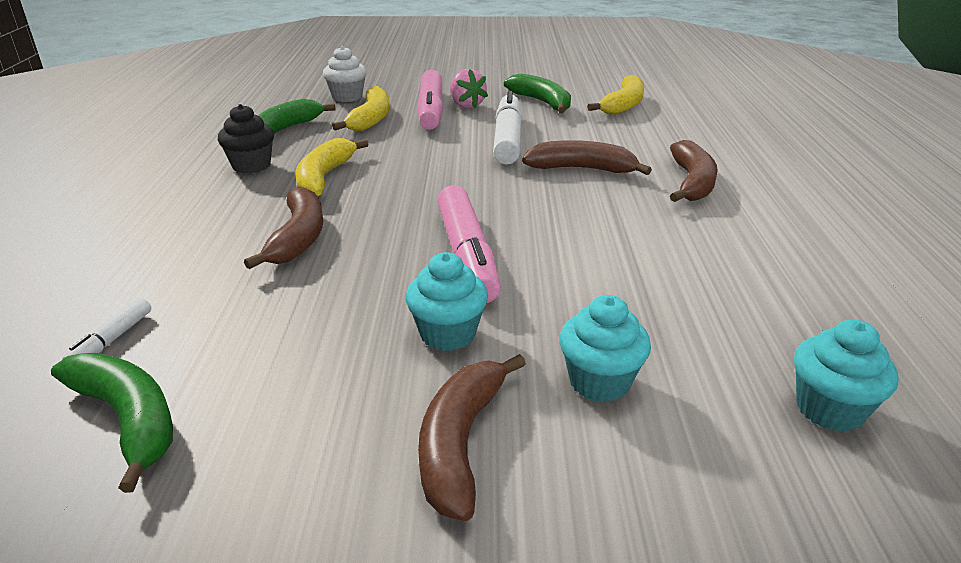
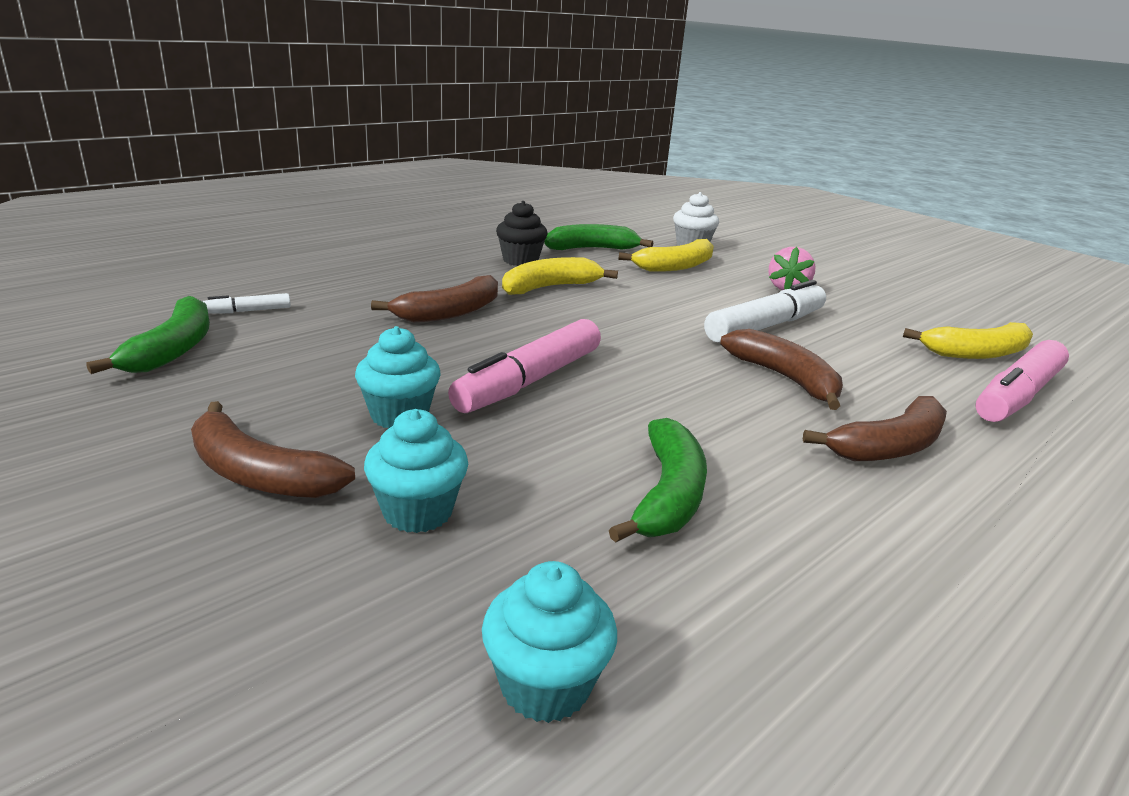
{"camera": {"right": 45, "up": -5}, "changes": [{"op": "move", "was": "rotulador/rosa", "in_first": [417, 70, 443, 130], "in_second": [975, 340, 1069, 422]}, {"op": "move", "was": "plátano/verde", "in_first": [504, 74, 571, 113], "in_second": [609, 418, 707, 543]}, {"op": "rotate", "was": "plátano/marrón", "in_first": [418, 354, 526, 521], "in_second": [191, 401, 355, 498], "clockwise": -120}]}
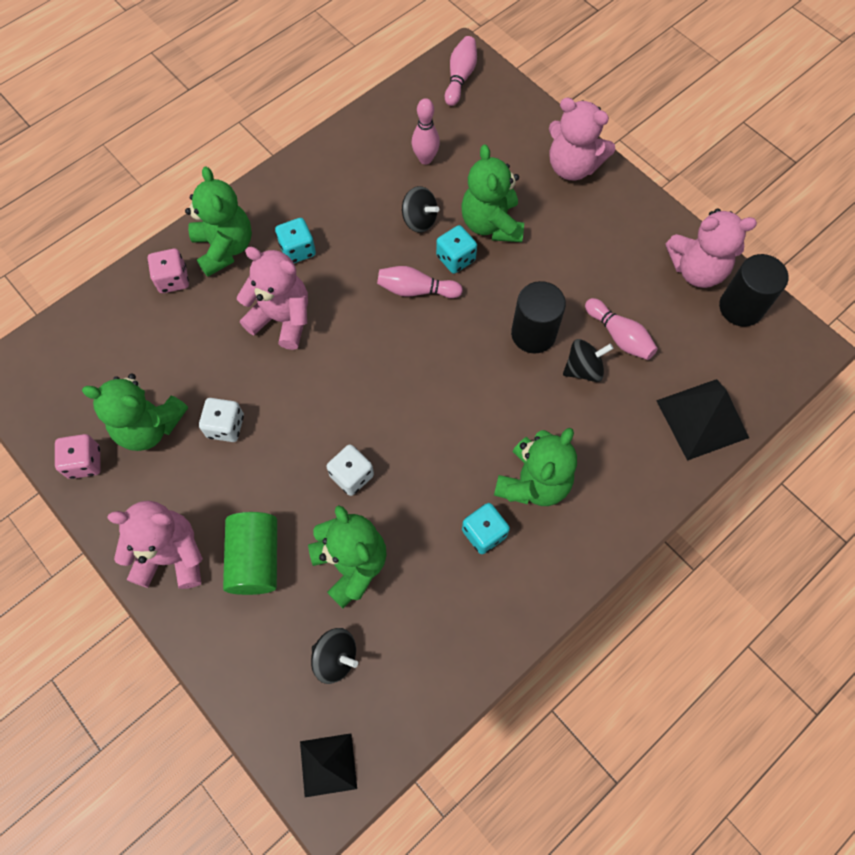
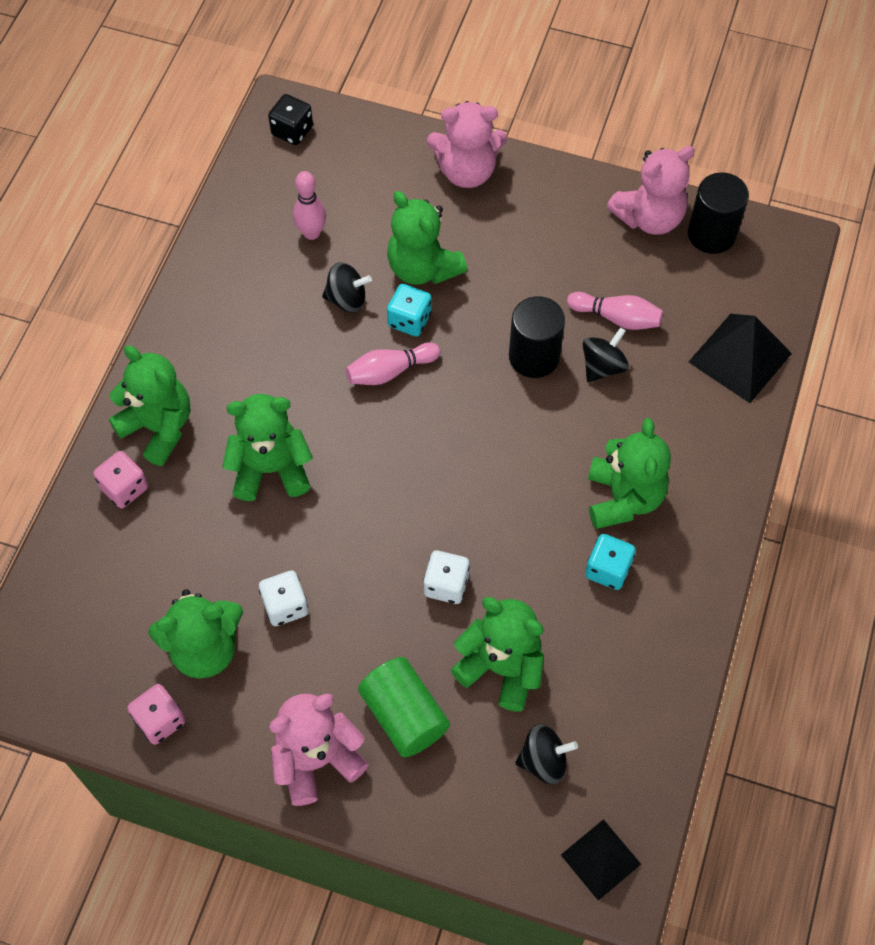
{"camera": {"right": -30, "up": -5}, "changes": [{"op": "replace", "was": "bolo/rosa", "now": "dado/negro", "in_first": [445, 36, 477, 106], "in_second": [268, 94, 313, 145]}, {"op": "delete", "was": "dado/turquesa", "in_first": [275, 218, 316, 263]}, {"op": "recolor", "was": "osito/rosa", "now": "osito/verde", "in_first": [237, 247, 308, 350], "in_second": [222, 394, 313, 501]}]}
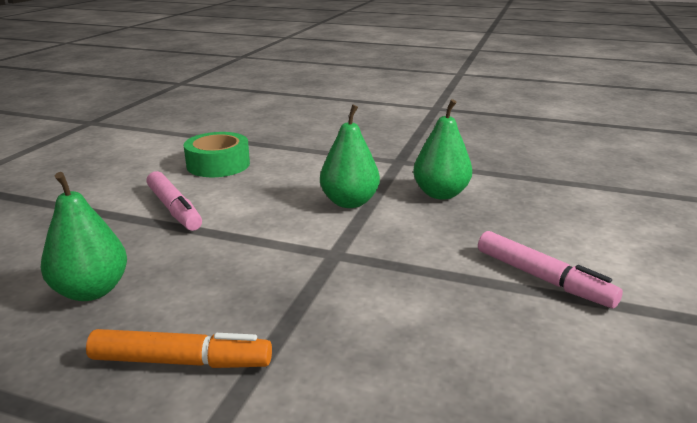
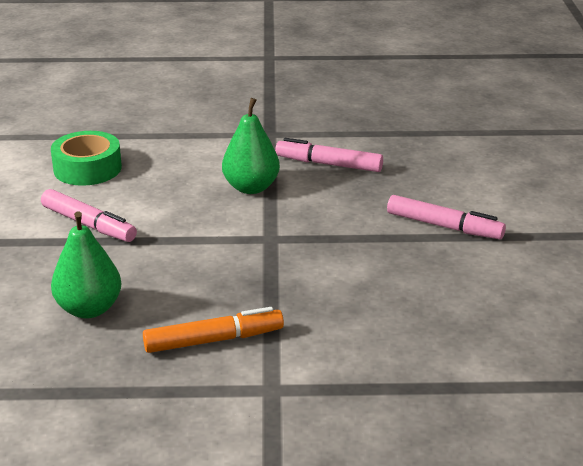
{"camera": {"right": -20, "up": 5}, "changes": [{"op": "replace", "was": "pera/verde", "now": "rotulador/rosa", "in_first": [413, 99, 472, 200], "in_second": [275, 138, 383, 172]}]}
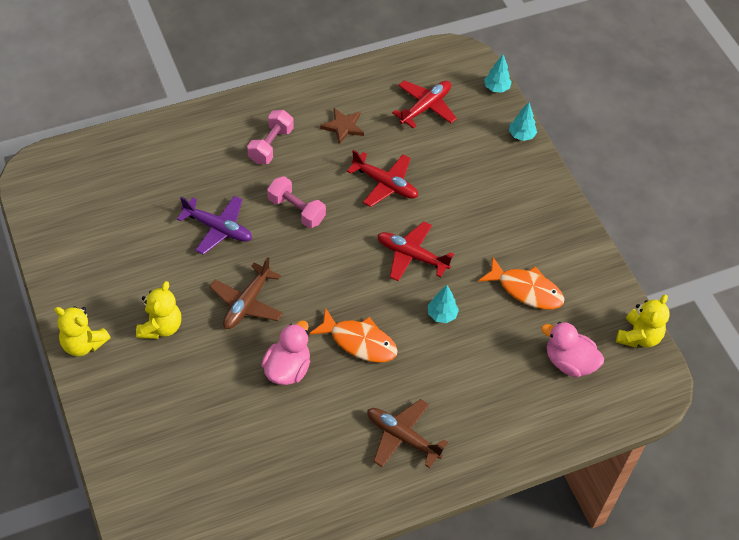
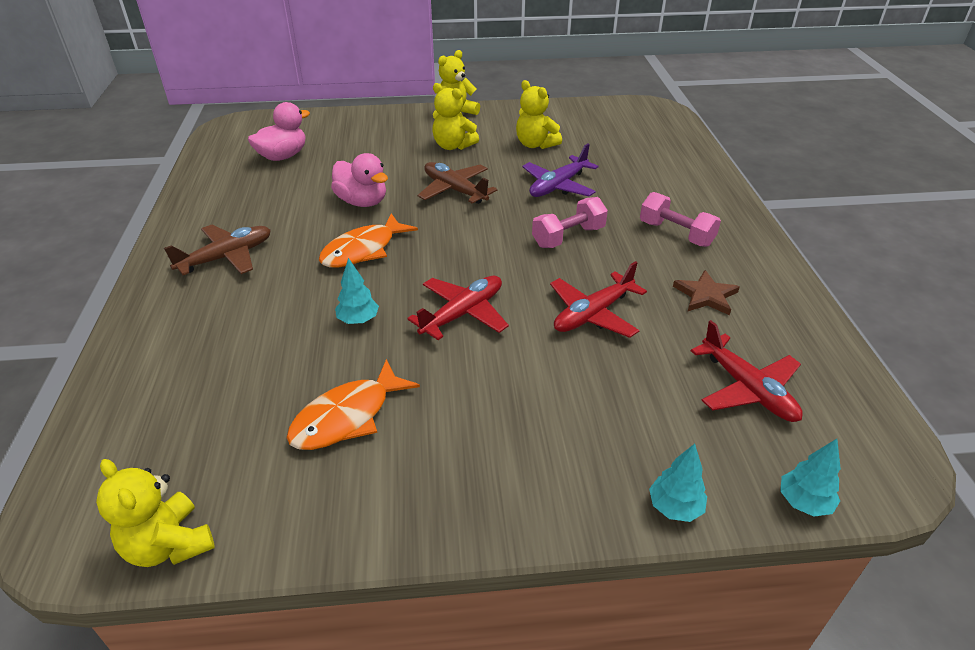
{"camera": {"right": 110, "up": -15}, "changes": [{"op": "move", "was": "pato/rosa", "in_first": [541, 322, 604, 378], "in_second": [248, 102, 310, 161]}, {"op": "insert", "now": "osito/amarillo", "in_second": [516, 80, 562, 149]}]}
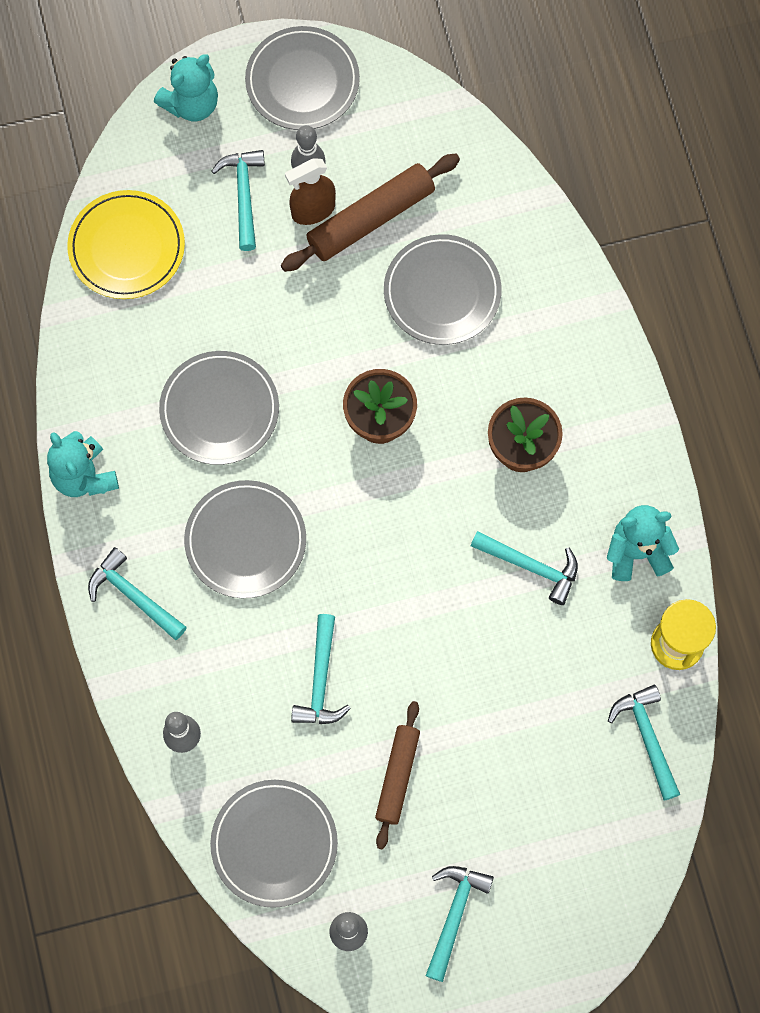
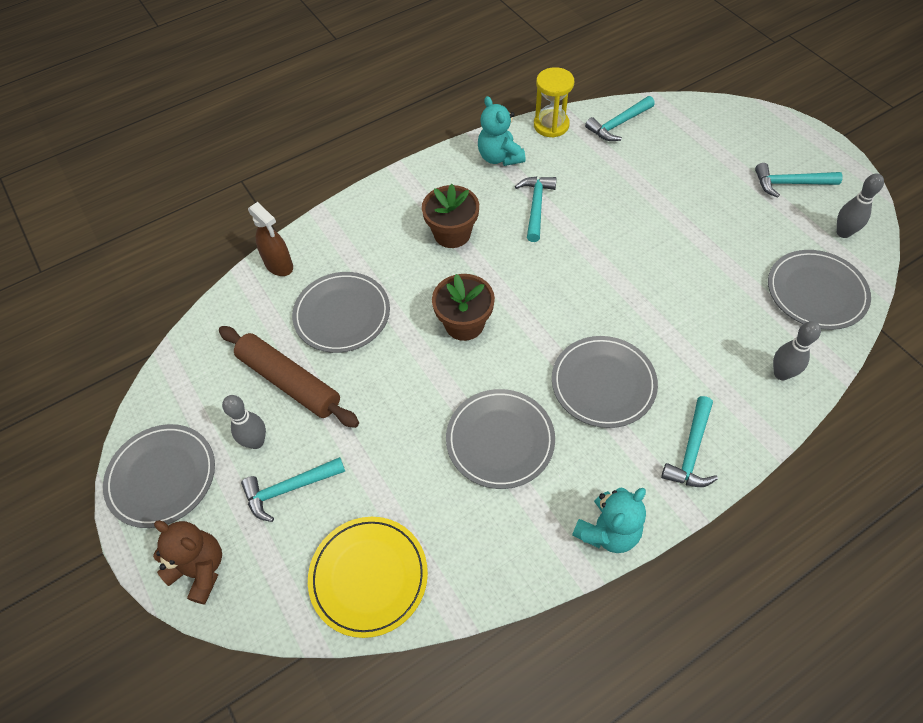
{"camera": {"right": -105, "up": -15}, "changes": [{"op": "recolor", "was": "osito/turquesa", "now": "osito/marrón", "in_first": [154, 54, 218, 121], "in_second": [153, 520, 222, 604]}, {"op": "move", "was": "pulverizador/marrón", "in_first": [285, 158, 336, 225], "in_second": [248, 202, 293, 276]}, {"op": "delete", "was": "martillo/turquesa", "in_first": [291, 614, 351, 724]}, {"op": "delete", "was": "rodillo/marrón", "in_first": [375, 701, 420, 850]}]}
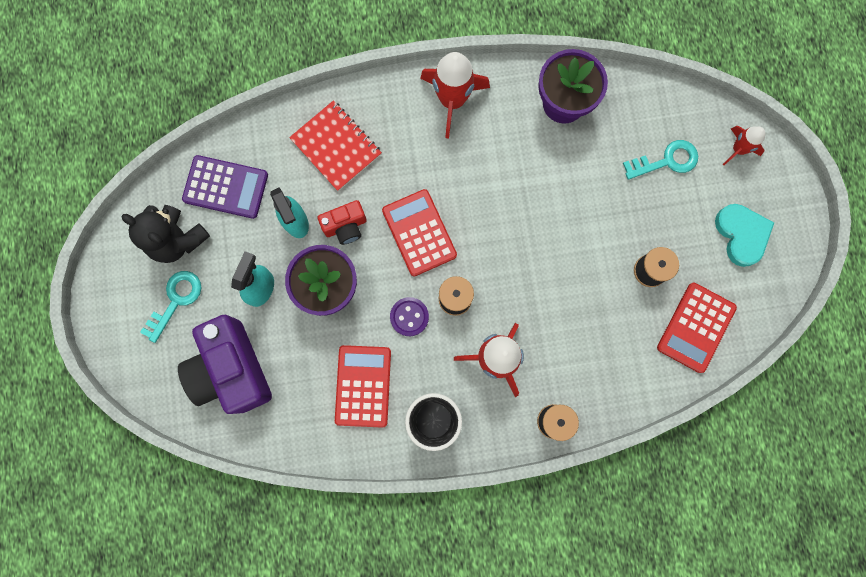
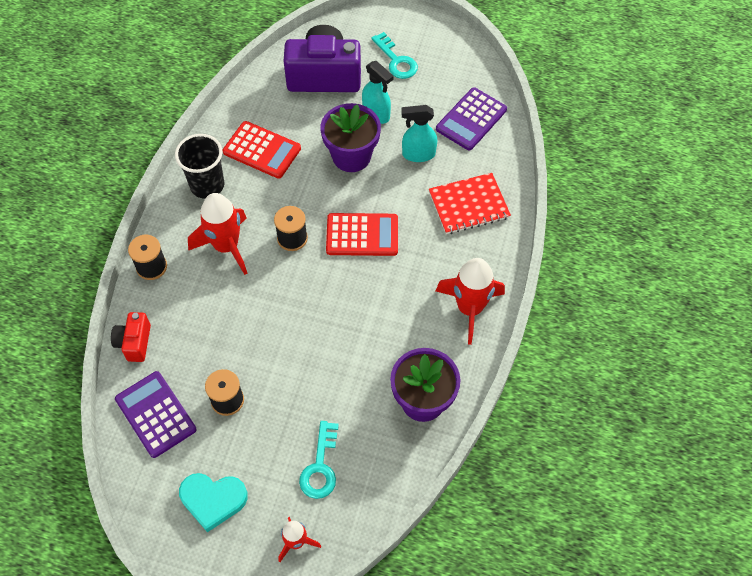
{"camera": {"right": 115, "up": -20}, "changes": [{"op": "move", "was": "cámara/rojo", "in_first": [318, 200, 367, 245], "in_second": [111, 312, 151, 362]}, {"op": "delete", "was": "osito/negro", "in_first": [121, 205, 210, 263]}, {"op": "recolor", "was": "calculadora/rojo", "now": "calculadora/morado", "in_first": [657, 283, 737, 373], "in_second": [115, 371, 197, 458]}, {"op": "delete", "was": "botón/morado", "in_first": [390, 297, 429, 336]}]}
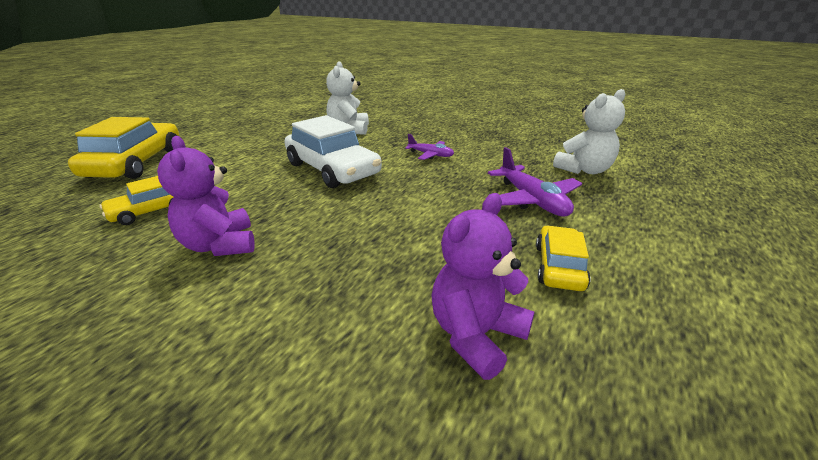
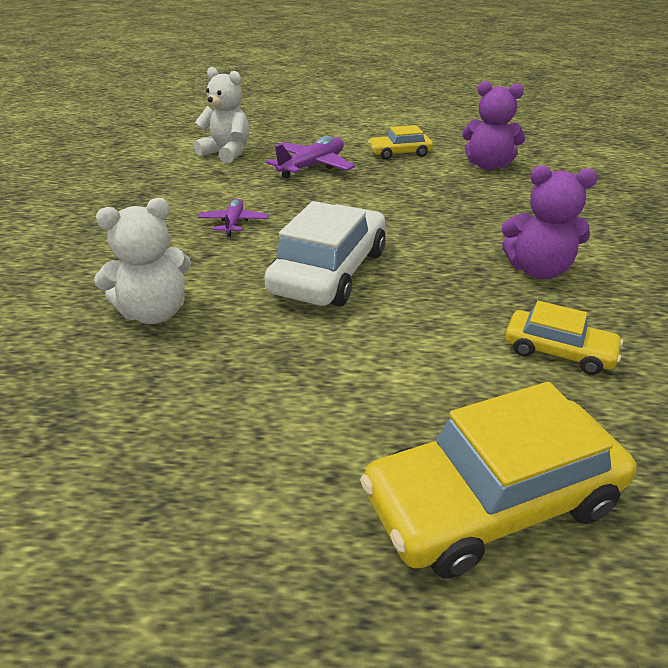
{"camera": {"right": -115, "up": 5}, "changes": [{"op": "rotate", "was": "osito/morado", "in_first": [157, 136, 255, 256], "in_second": [502, 165, 598, 279], "clockwise": 60}]}
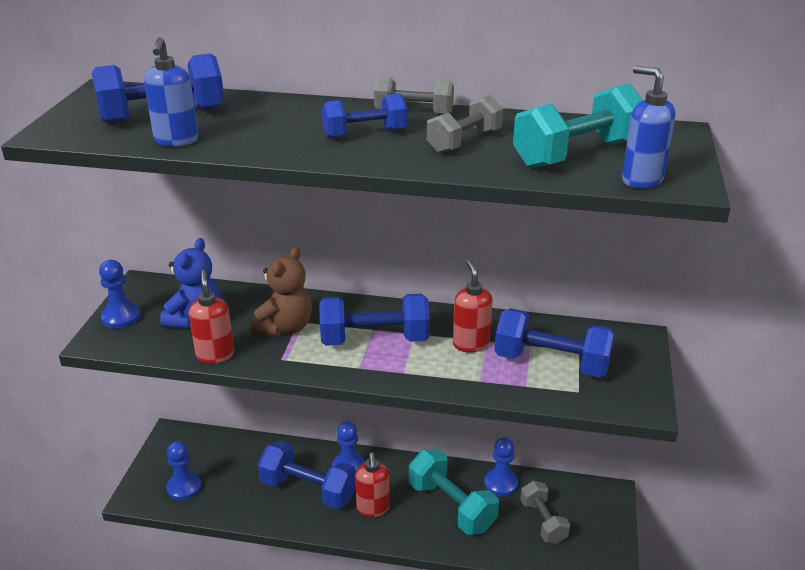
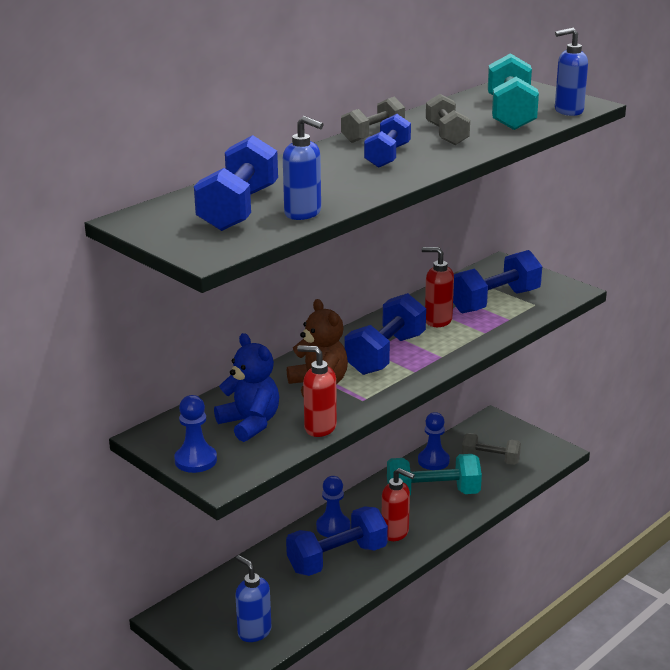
{"camera": {"right": -55, "up": -5}, "changes": [{"op": "replace", "was": "peón/azul", "now": "dispensador de jabón/azul", "in_first": [166, 441, 201, 501], "in_second": [235, 555, 271, 642]}]}
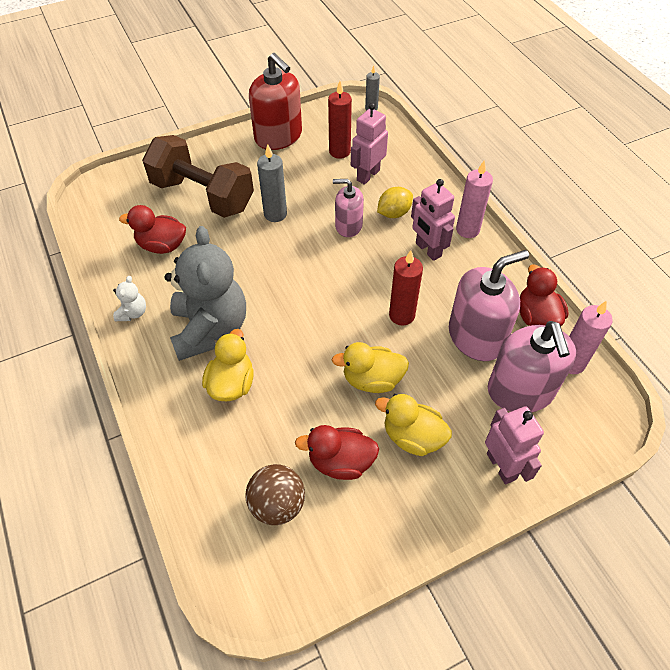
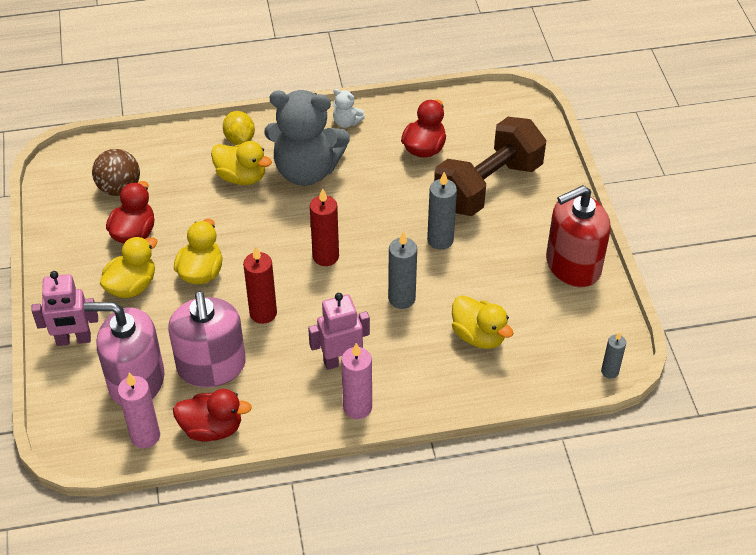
{"camera": {"right": 105, "up": -5}, "changes": [{"op": "move", "was": "vela/rojo", "in_first": [328, 81, 352, 159], "in_second": [310, 188, 339, 266]}, {"op": "replace", "was": "robot/rosa", "now": "pato/amarillo", "in_first": [351, 103, 388, 185], "in_second": [452, 295, 513, 349]}, {"op": "replace", "was": "dispensador de jabón/rosa", "now": "vela/gris", "in_first": [333, 179, 364, 237], "in_second": [388, 231, 417, 309]}, {"op": "move", "was": "limón/amarillo", "in_first": [377, 187, 413, 218], "in_second": [223, 111, 255, 145]}]}
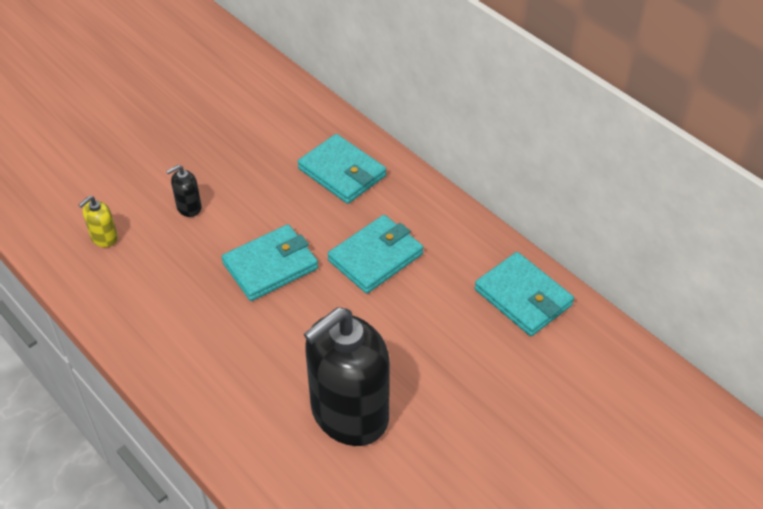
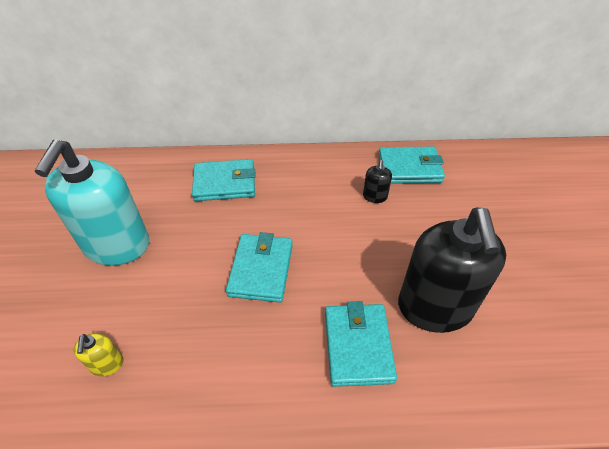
{"camera": {"right": -50, "up": 0}, "changes": [{"op": "move", "was": "dispensador de jabón/negro", "in_first": [166, 165, 202, 217], "in_second": [363, 160, 392, 203]}, {"op": "move", "was": "cartera/turquesa", "in_first": [328, 215, 424, 294], "in_second": [325, 301, 397, 387]}, {"op": "insert", "now": "dispensador de jabón/turquesa", "in_second": [35, 139, 149, 266]}]}
